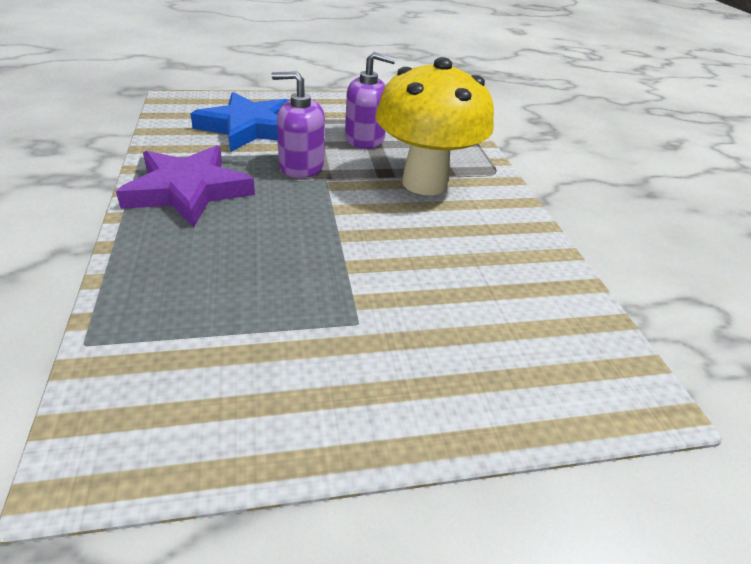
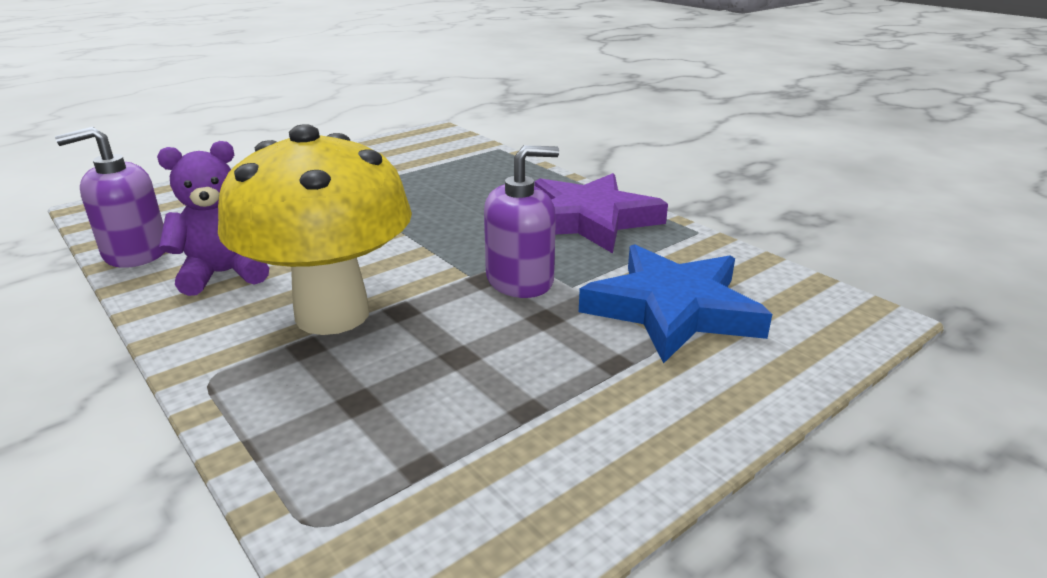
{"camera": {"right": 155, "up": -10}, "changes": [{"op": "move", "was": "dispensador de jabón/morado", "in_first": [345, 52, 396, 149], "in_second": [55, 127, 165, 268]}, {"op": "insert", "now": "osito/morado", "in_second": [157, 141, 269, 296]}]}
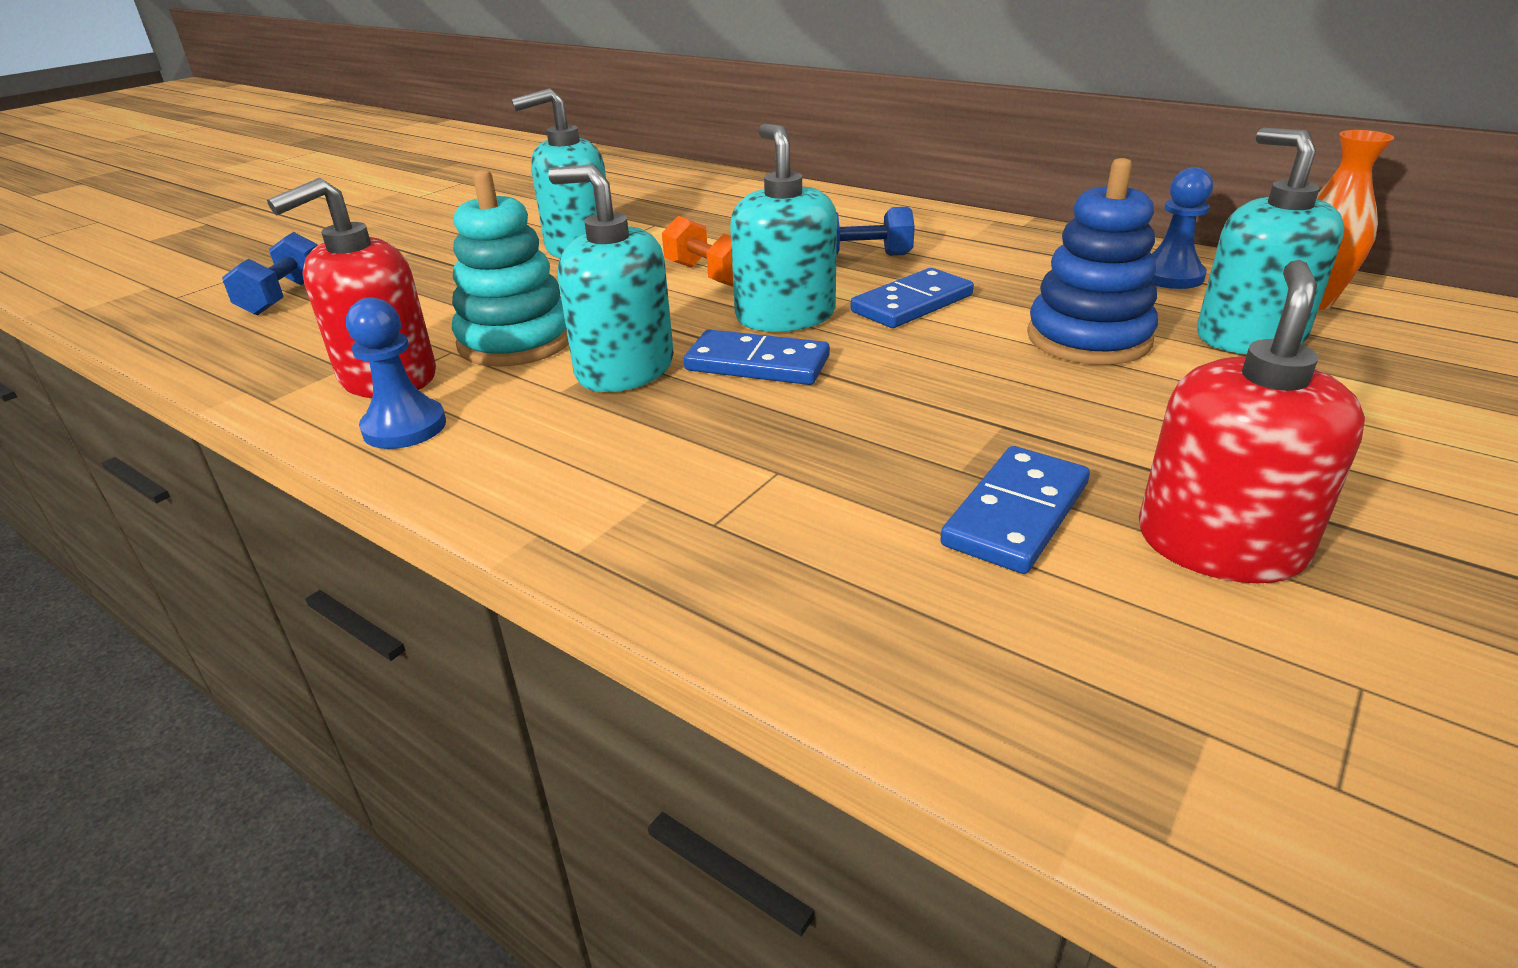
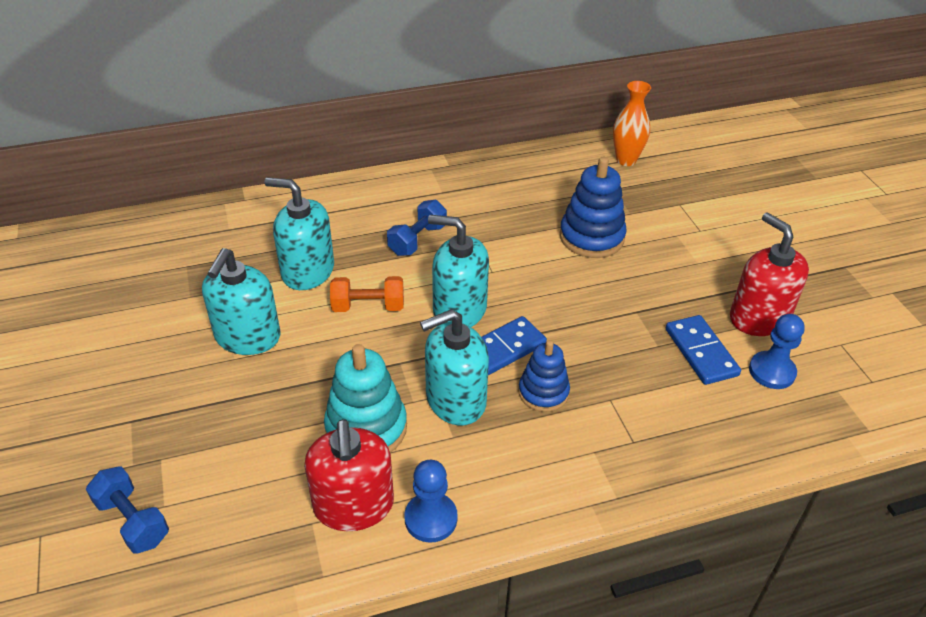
{"camera": {"right": -55, "up": 10}, "changes": [{"op": "move", "was": "dispensador de jabón/turquesa", "in_first": [1197, 128, 1345, 354], "in_second": [264, 177, 334, 290]}, {"op": "move", "was": "peón/azul", "in_first": [1152, 167, 1213, 289], "in_second": [749, 314, 805, 389]}, {"op": "delete", "was": "ficha de dominó/azul", "in_first": [851, 268, 974, 328]}, {"op": "insert", "now": "juguete apilable/azul", "in_second": [518, 340, 570, 412]}]}
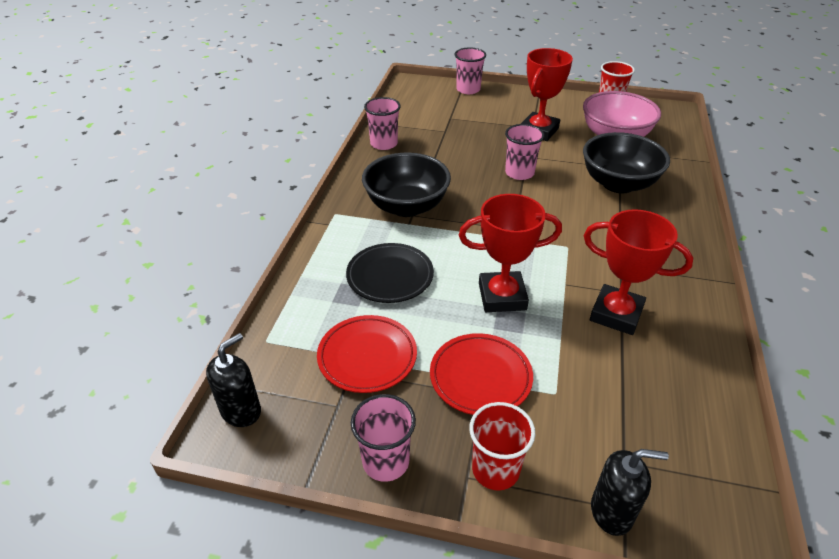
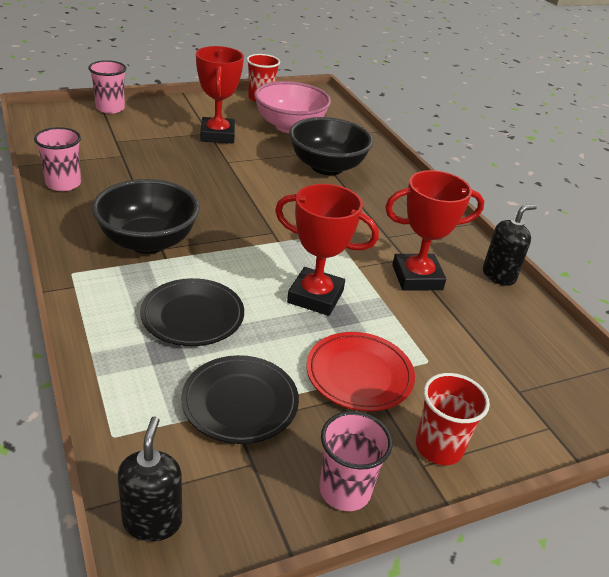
{"camera": {"right": -40, "up": -5}, "changes": [{"op": "delete", "was": "vaso/rosa", "in_first": [505, 124, 545, 180]}, {"op": "rotate", "was": "trofeo/rojo", "in_first": [459, 194, 562, 312], "in_second": [275, 184, 379, 316], "clockwise": 60}, {"op": "recolor", "was": "plato/rojo", "now": "plato/negro", "in_first": [317, 315, 417, 393], "in_second": [181, 355, 299, 444]}, {"op": "move", "was": "dispensador de jabón/negro", "in_first": [591, 449, 669, 536], "in_second": [483, 204, 537, 286]}]}
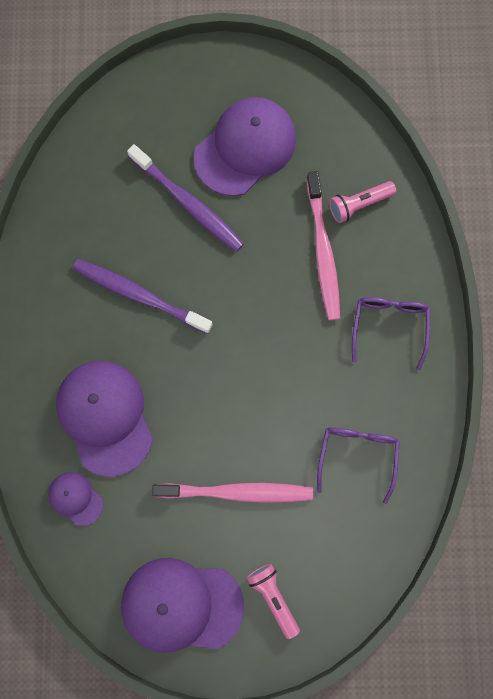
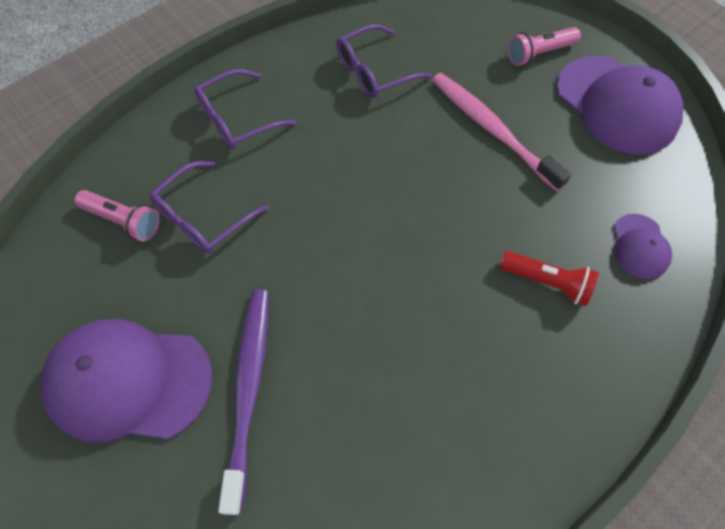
{"camera": {"right": -130, "up": -15}, "changes": [{"op": "replace", "was": "cepillo de dientes/rosa", "now": "gafas/morado", "in_first": [306, 171, 340, 320], "in_second": [149, 161, 269, 254]}, {"op": "delete", "was": "cepillo de dientes/morado", "in_first": [73, 259, 213, 334]}, {"op": "replace", "was": "gorra/morado", "now": "lámpara de mano/rojo", "in_first": [56, 361, 153, 477], "in_second": [500, 251, 599, 306]}, {"op": "rotate", "was": "lámpara de mano/rosa", "in_first": [246, 563, 300, 639], "in_second": [507, 27, 581, 66], "clockwise": 45}]}
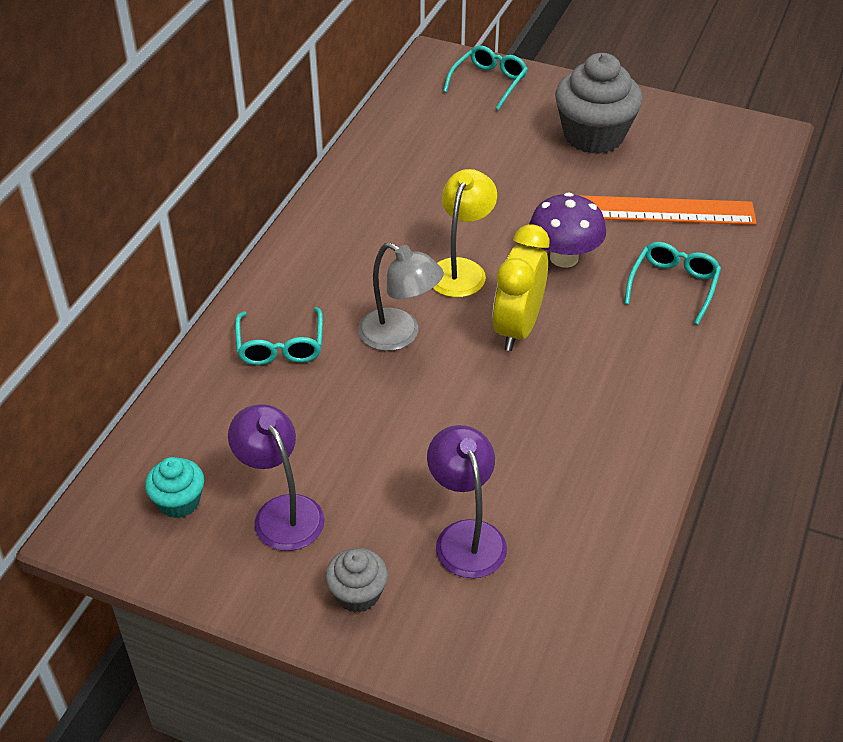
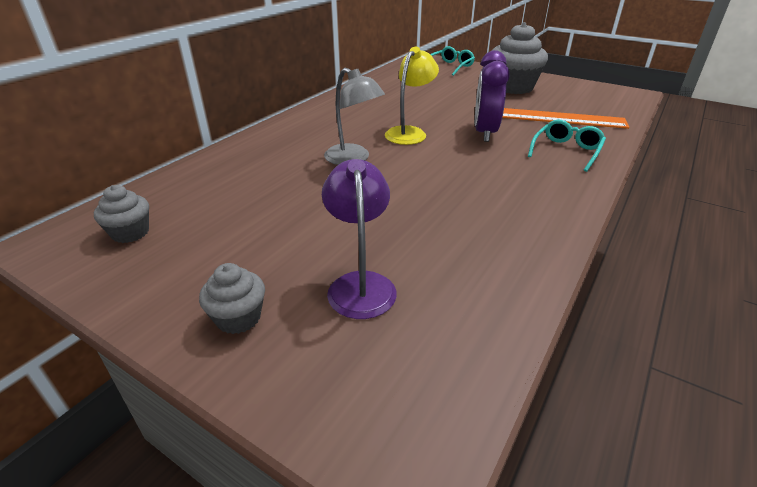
{"camera": {"right": 10, "up": -10}, "changes": [{"op": "replace", "was": "seta/morado", "now": "despertador/morado", "in_first": [529, 192, 606, 268], "in_second": [475, 50, 510, 142]}, {"op": "delete", "was": "despertador/amarillo", "in_first": [493, 224, 549, 351]}, {"op": "delete", "was": "gafas/turquesa", "in_first": [235, 307, 323, 365]}, {"op": "delete", "was": "lámpara/morado", "in_first": [228, 404, 325, 551]}, {"op": "recolor", "was": "magdalena/turquesa", "now": "magdalena/gris", "in_first": [145, 457, 204, 518], "in_second": [94, 185, 149, 243]}]}
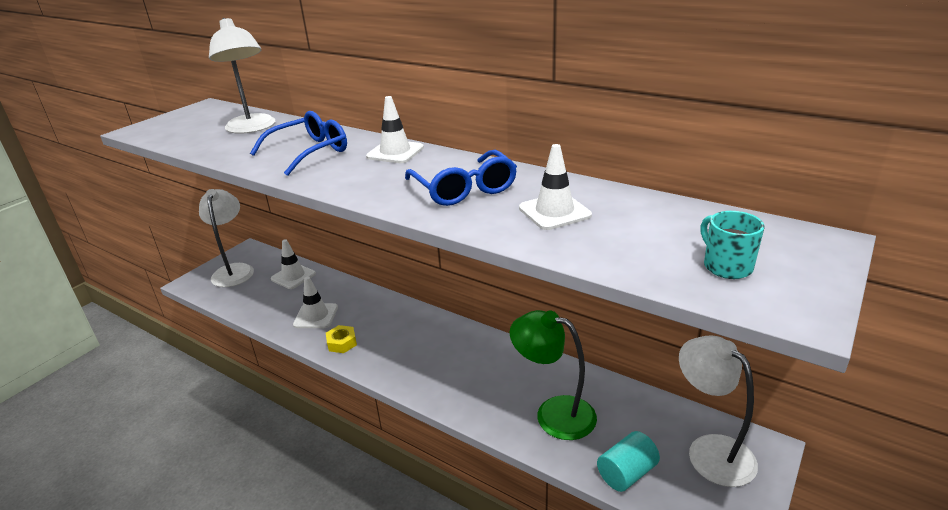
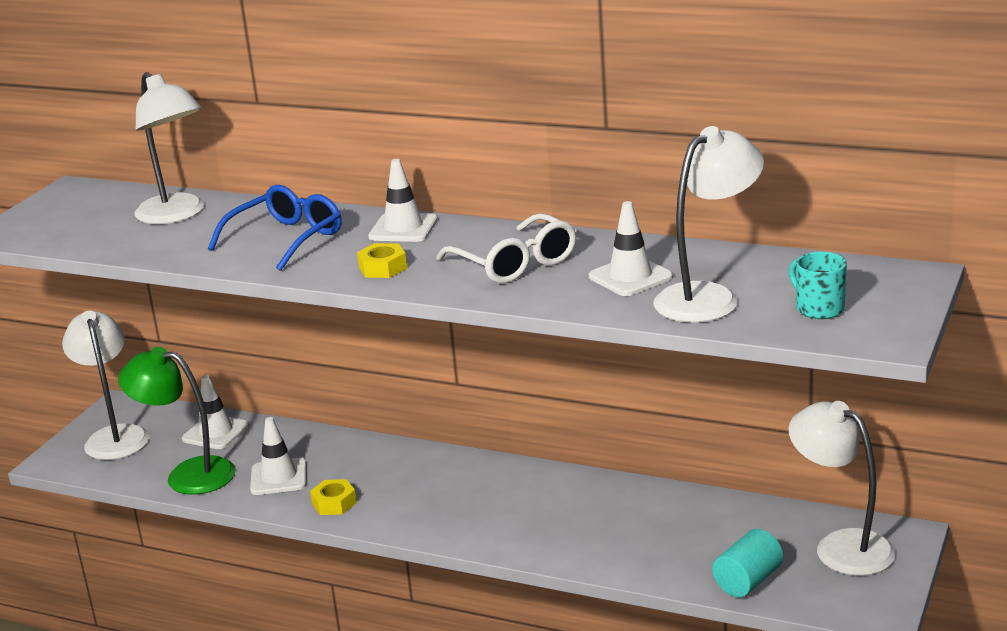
{"camera": {"right": -10, "up": -5}, "changes": [{"op": "recolor", "was": "gafas/azul", "now": "gafas/blanco", "in_first": [405, 150, 517, 206], "in_second": [436, 213, 577, 284]}, {"op": "move", "was": "lámpara/verde", "in_first": [510, 310, 597, 440], "in_second": [118, 347, 236, 495]}, {"op": "insert", "now": "lámpara/blanco", "in_second": [653, 126, 764, 323]}, {"op": "insert", "now": "tuerca/amarillo", "in_second": [357, 243, 407, 278]}]}
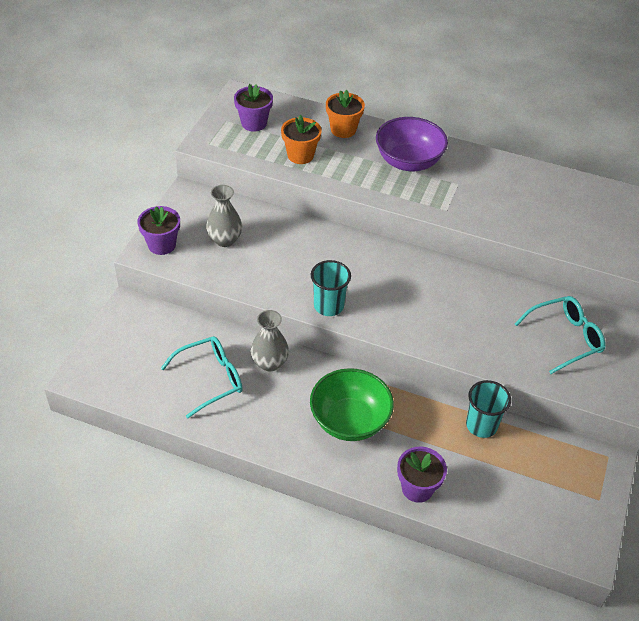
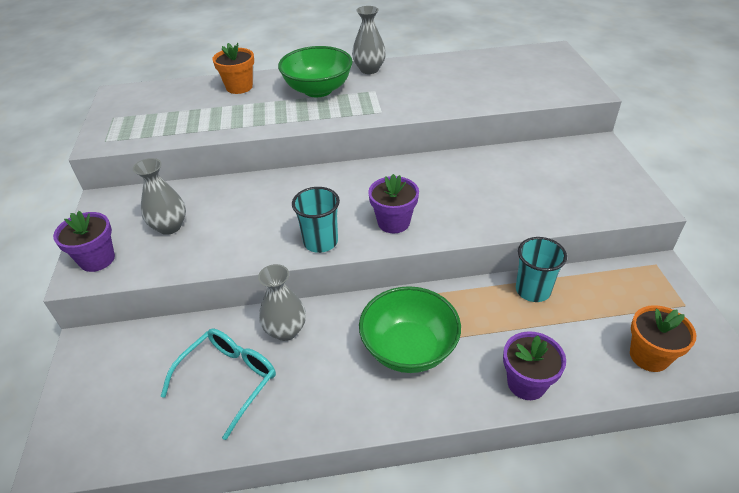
{"camera": {"right": -25, "up": -5}, "changes": [{"op": "move", "was": "maceta/morado", "in_first": [234, 84, 273, 131], "in_second": [368, 174, 419, 233]}, {"op": "move", "was": "maceta/naranja", "in_first": [281, 115, 321, 164], "in_second": [630, 305, 696, 372]}, {"op": "recolor", "was": "cuenco/morado", "now": "cuenco/verde", "in_first": [376, 117, 448, 171], "in_second": [278, 46, 353, 97]}, {"op": "delete", "was": "gafas/turquesa", "in_first": [515, 296, 606, 374]}, {"op": "insert", "now": "florero/gris", "in_second": [352, 6, 386, 74]}]}
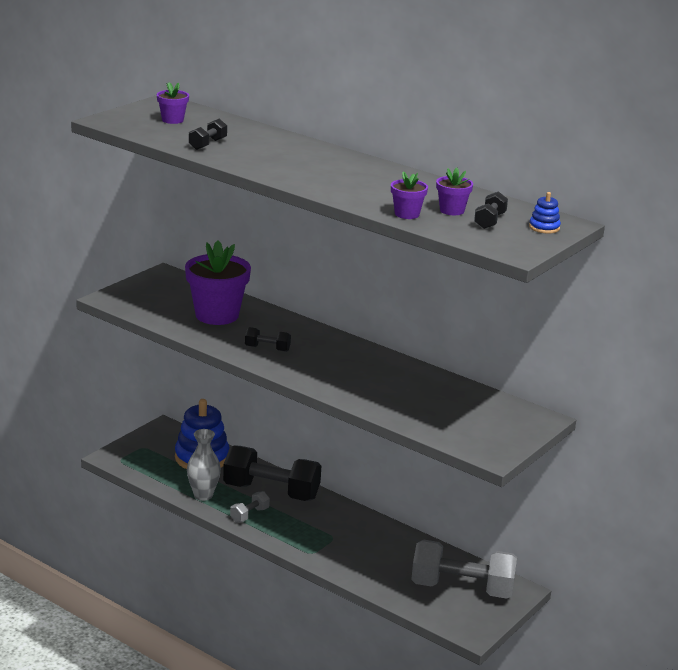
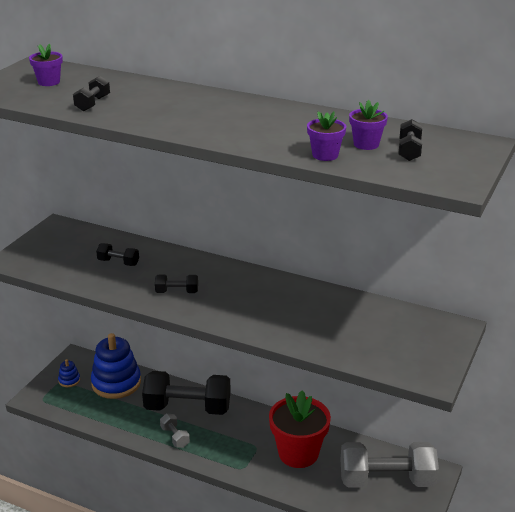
{"camera": {"right": -10, "up": 5}, "changes": [{"op": "move", "was": "juguete apilable/azul", "in_first": [529, 192, 561, 234], "in_second": [58, 359, 80, 387]}, {"op": "replace", "was": "maceta/morado", "now": "mancuerna/negro", "in_first": [185, 240, 251, 325], "in_second": [96, 243, 139, 266]}, {"op": "delete", "was": "florero/gris", "in_first": [187, 429, 221, 501]}, {"op": "rotate", "was": "mancuerna/gris", "in_first": [230, 491, 270, 522], "in_second": [160, 413, 190, 448], "clockwise": -60}, {"op": "insert", "now": "maceta/rojo", "in_second": [269, 391, 331, 468]}]}
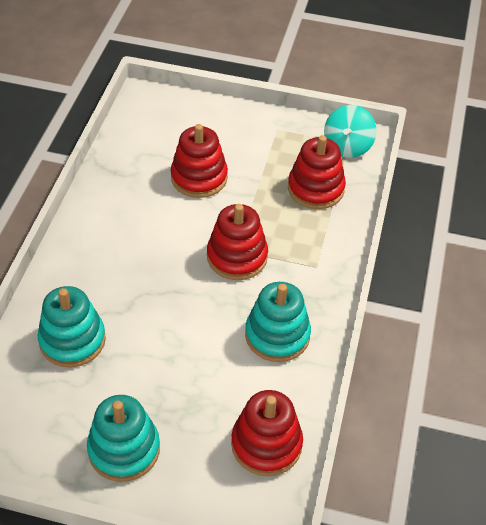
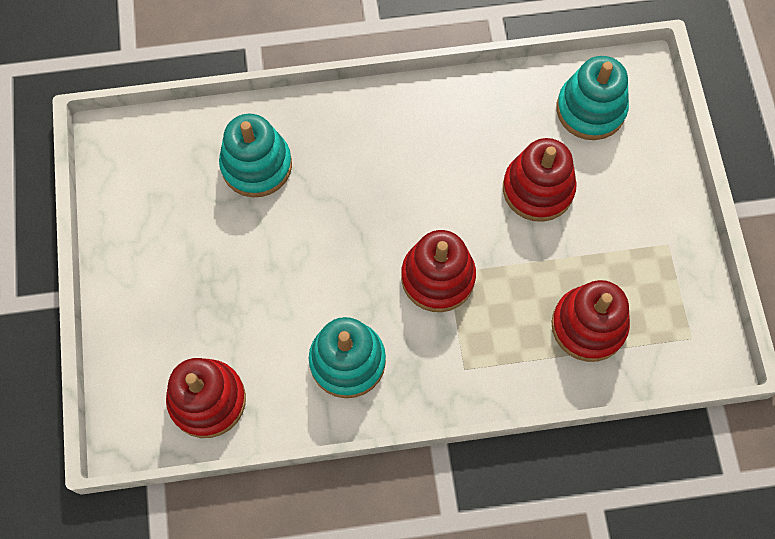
{"camera": {"right": 70, "up": 20}, "changes": [{"op": "delete", "was": "peonza/turquesa", "in_first": [324, 105, 377, 158]}, {"op": "move", "was": "juguete apilable/turquesa", "in_first": [87, 395, 160, 482], "in_second": [556, 56, 629, 140]}]}
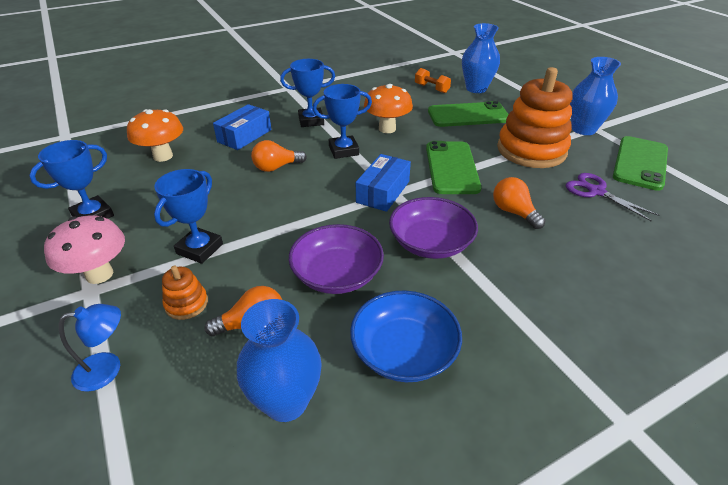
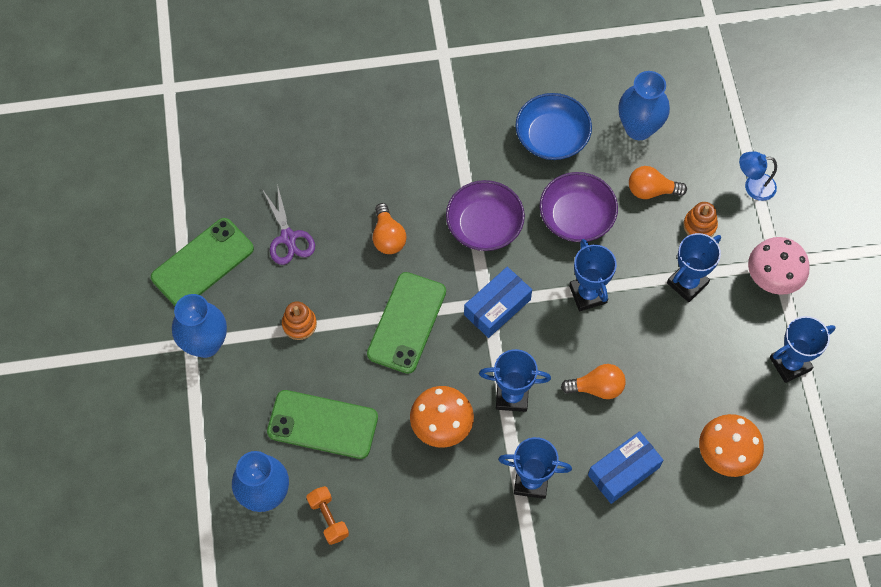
{"camera": {"right": -160, "up": 25}, "changes": [{"op": "resize", "was": "juguete apilable/naranja", "in_first": [497, 67, 573, 168], "in_second": [282, 301, 317, 340], "ratio": 0.42}, {"op": "insert", "now": "trofeo/azul", "in_second": [569, 239, 617, 311]}]}
